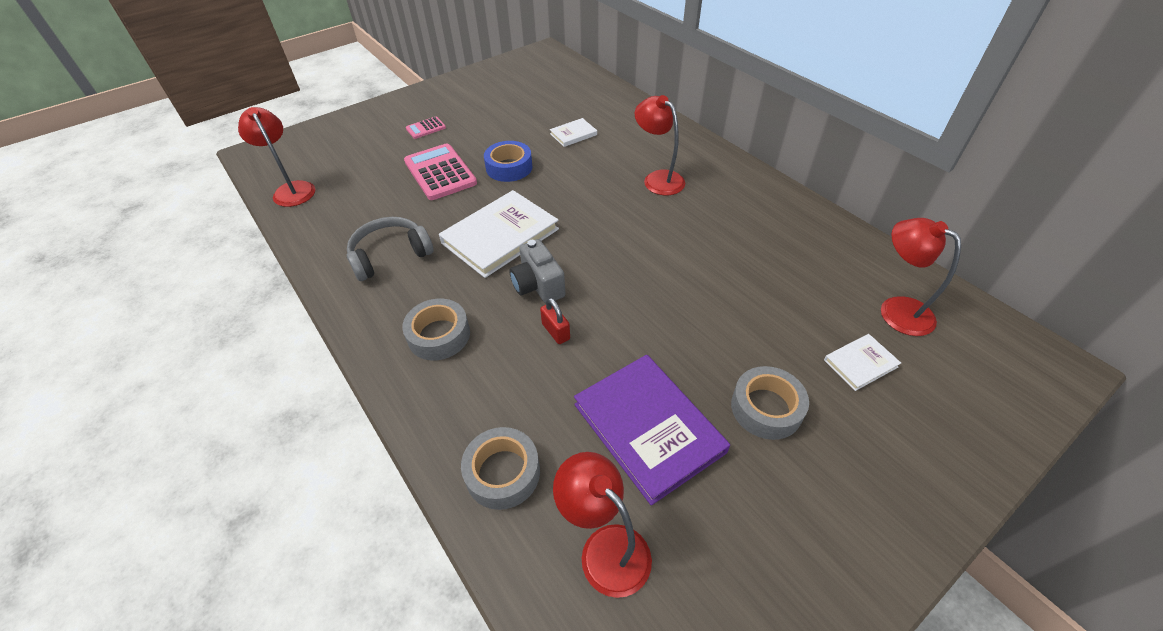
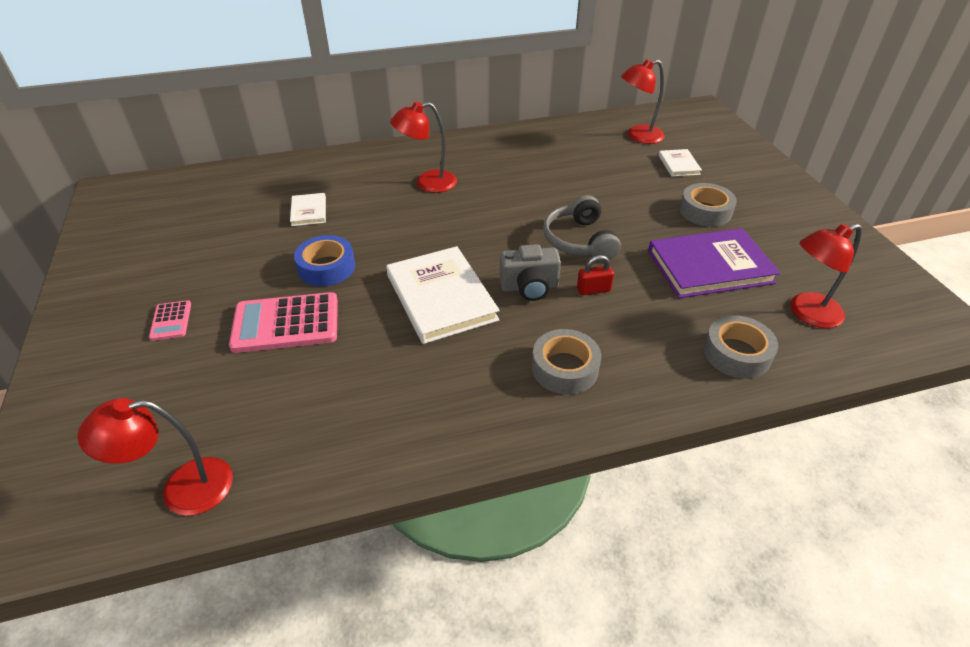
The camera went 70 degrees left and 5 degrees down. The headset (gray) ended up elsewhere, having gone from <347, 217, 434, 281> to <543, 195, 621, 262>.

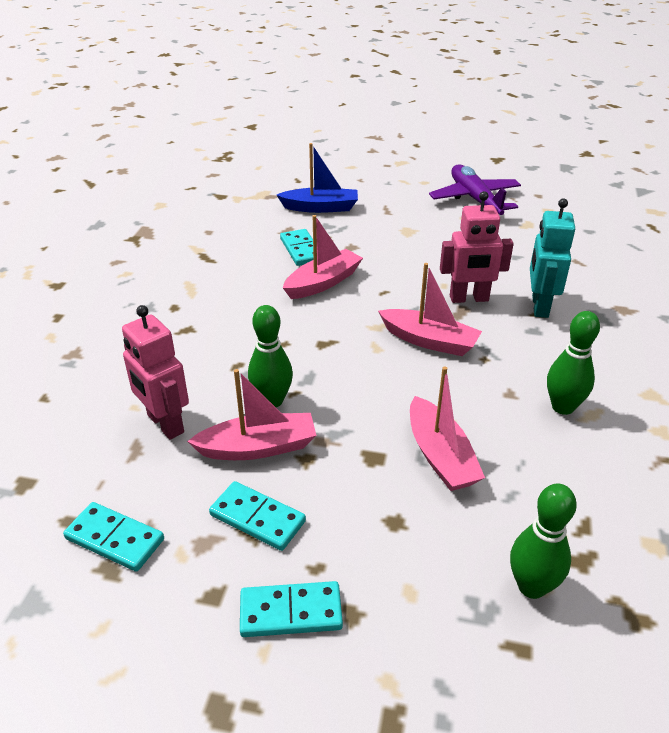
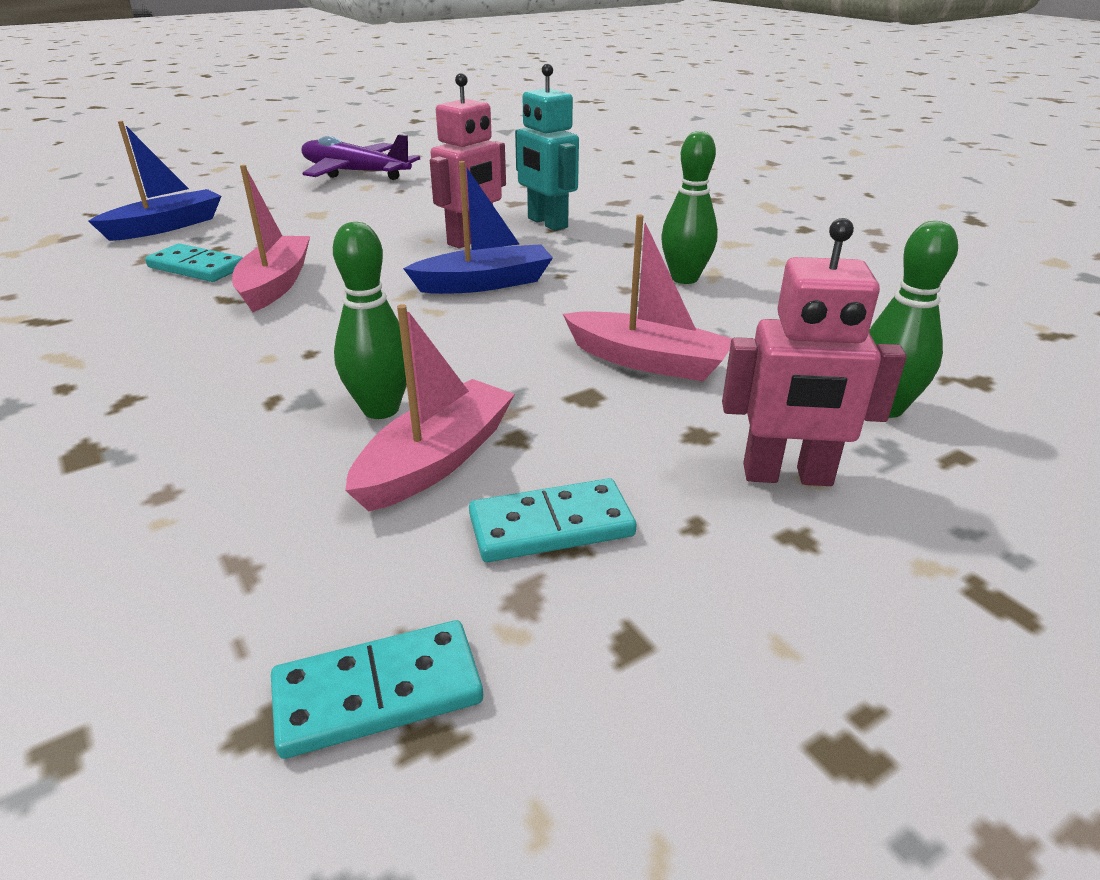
The camera went 45 degrees left and 5 degrees down. The second view lost the domino tile (teal) at <240, 581, 343, 637>. The toy robot (rosy) ended up elsewhere, having gone from <122, 305, 189, 440> to <722, 218, 907, 486>. What was the sailboat (rosy) at <378, 263, 482, 356> turned into the sailboat (blue) at <403, 161, 553, 294>.

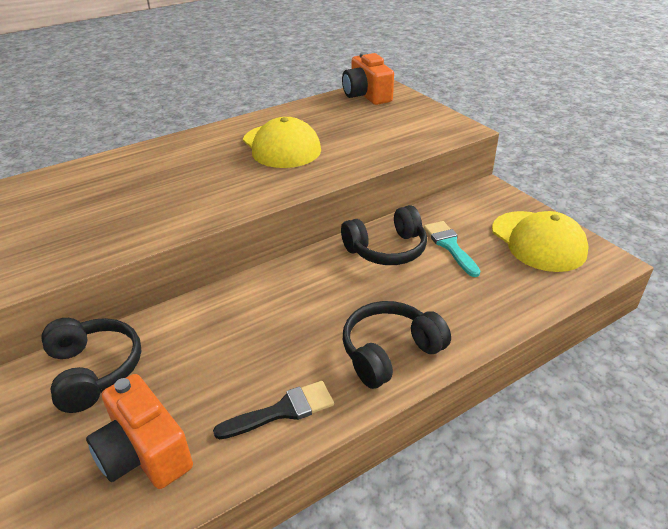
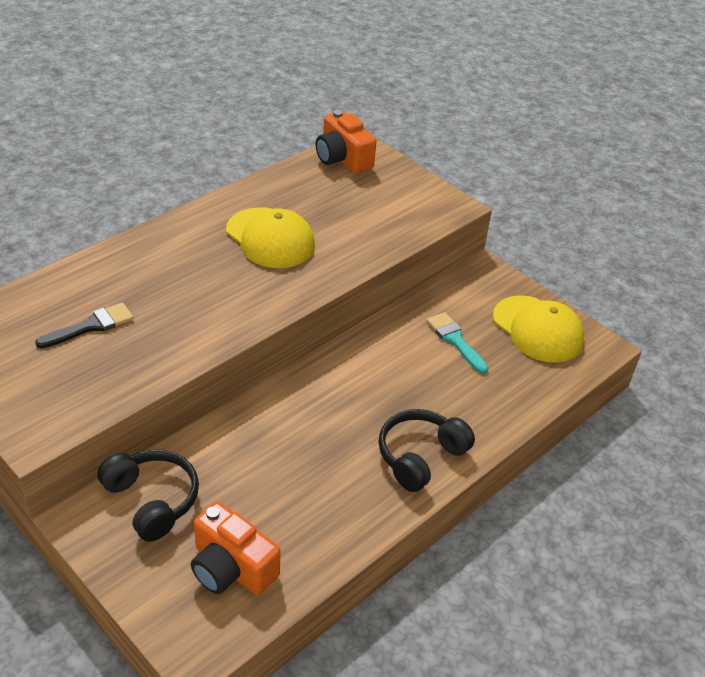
The camera went 15 degrees left and 5 degrees up. The second view lost the headset (jet-black) at <341, 205, 427, 265>. The paint brush (jet-black) ended up elsewhere, having gone from <213, 381, 334, 440> to <35, 302, 134, 348>.

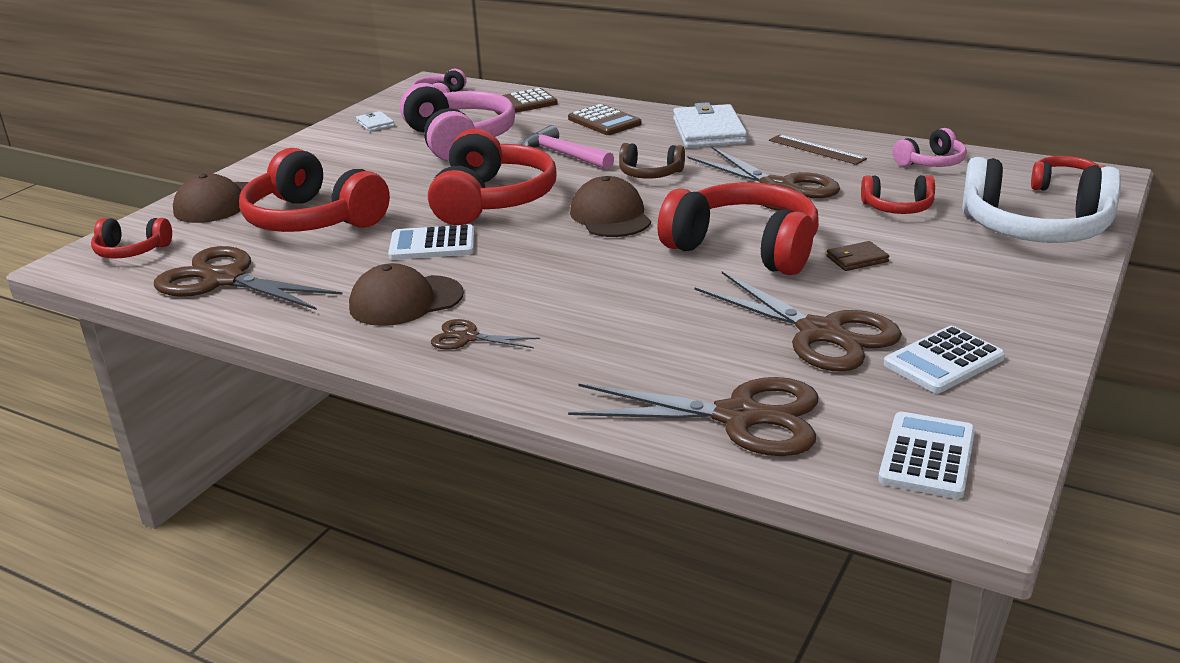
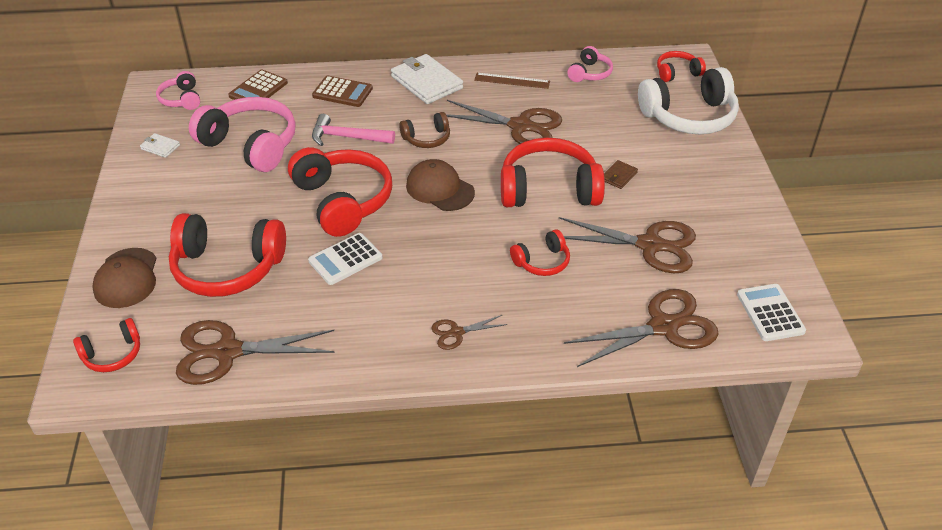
The camera went 35 degrees left and 15 degrees up. The second view lost the peaked cap (dark brown) at <349, 263, 464, 326>. The second view lost the adding machine (pure white) at <884, 326, 1005, 393>. The headset (scarlet) ended up elsewhere, having gone from <861, 175, 935, 214> to <510, 230, 570, 276>.

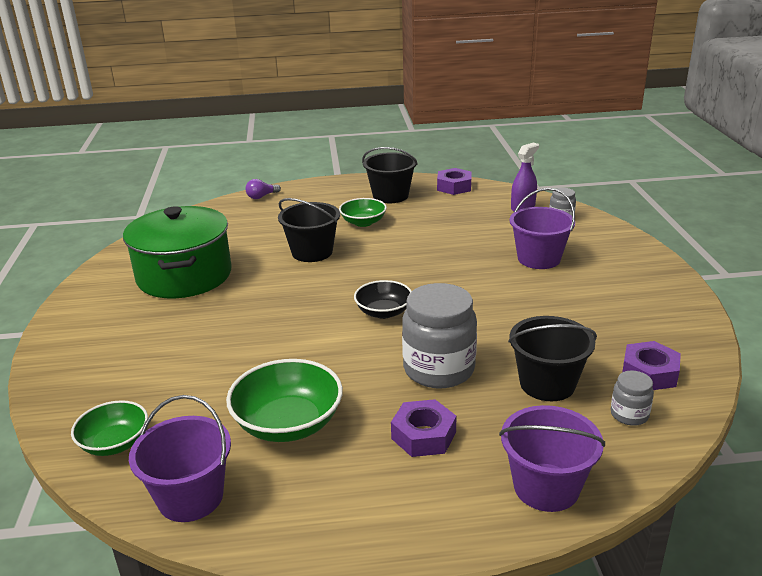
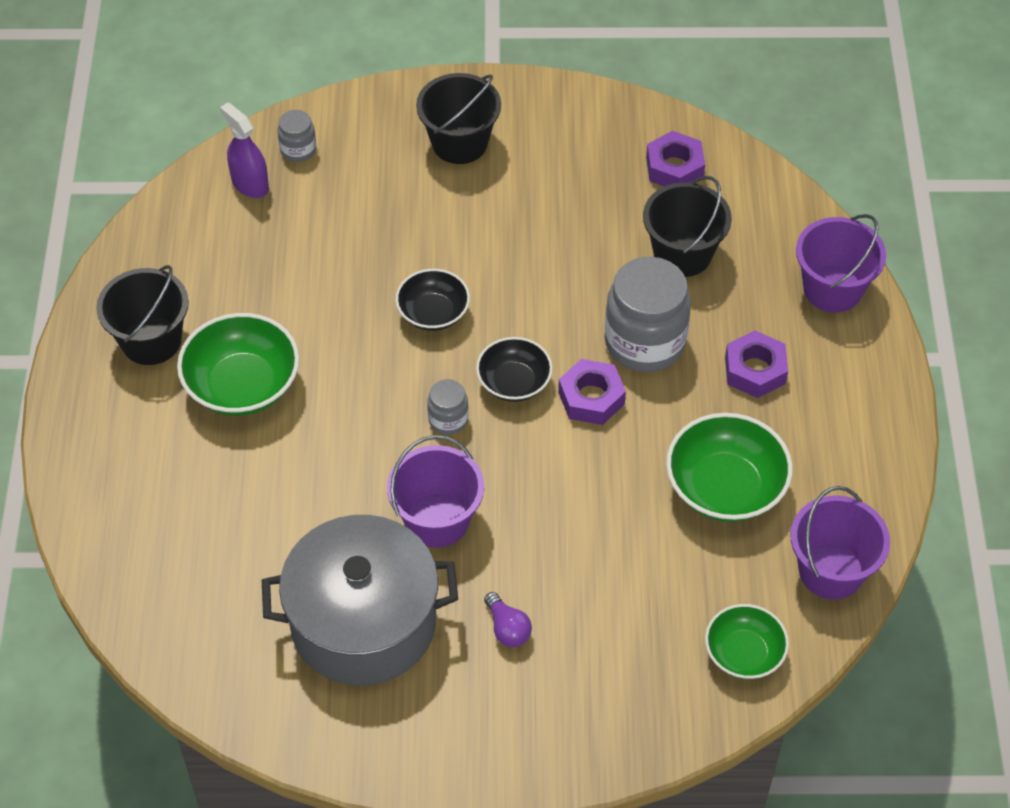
The camera went 85 degrees left and 25 degrees up. The second view gained the serving bowl (jet-black) at <395, 269, 470, 331>. The lightbulb (purple) ended up elsewhere, having gone from <245, 179, 281, 199> to <484, 592, 532, 647>. The pail (jet-black) ended up elsewhere, having gone from <278, 198, 340, 262> to <416, 73, 501, 164>. The hex nut (purple) ended up elsewhere, having gone from <437, 168, 472, 195> to <558, 359, 626, 425>. The pail (purple) ended up elsewhere, having gone from <509, 188, 575, 269> to <387, 435, 484, 548>. The jar (gray) ended up elsewhere, having gone from <611, 371, 654, 426> to <427, 379, 469, 435>. What was the stockpot (emerald) at <123, 206, 232, 299> turned into the stockpot (gray) at <262, 515, 458, 686>. The size of the serving bowl (emerald) at <339, 198, 387, 227> changed by a factor of 1.58.

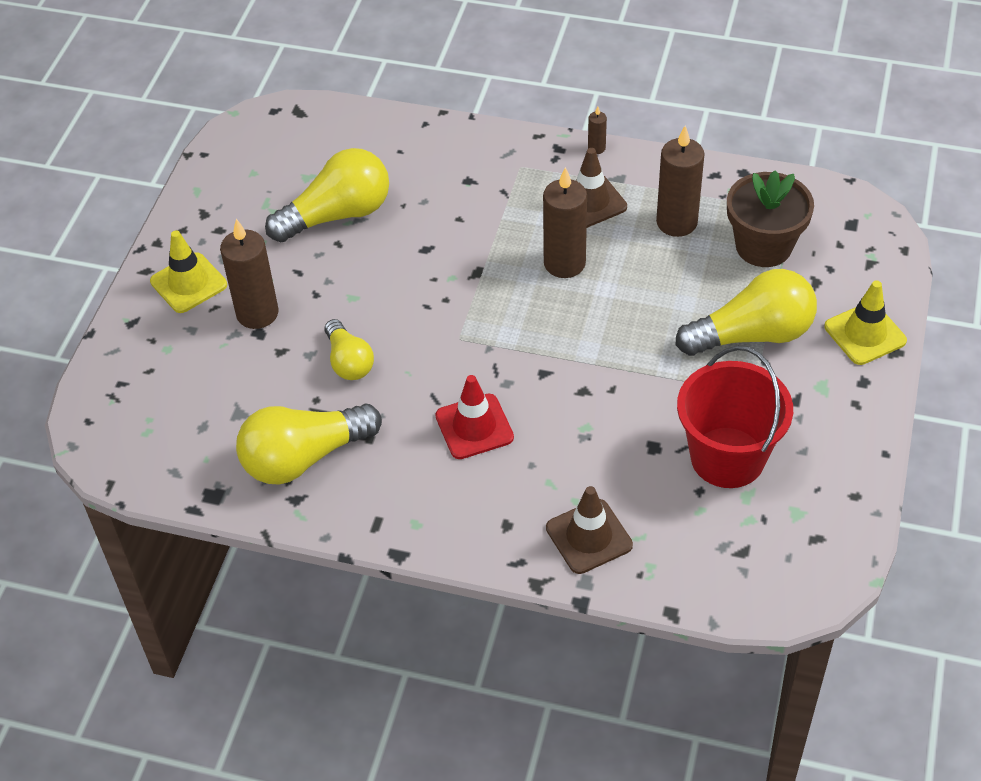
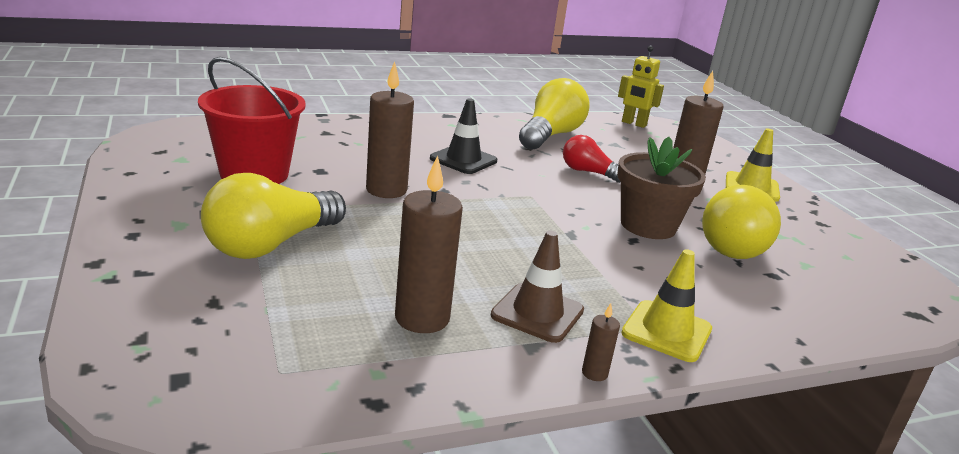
The camera went 140 degrees right and 25 degrees down. The second view lost the road cone (dark brown) at <546, 486, 633, 574>. The second view gained the toy robot (bright yellow) at <618, 46, 664, 128>. The candle (dark brown) ended up elsewhere, having gone from <543, 167, 587, 278> to <366, 61, 414, 198>. The flower pot (dark brown) ended up elsewhere, having gone from <727, 170, 814, 267> to <617, 137, 706, 239>. The road cone (bright yellow) ended up elsewhere, having gone from <824, 280, 907, 365> to <621, 249, 712, 362>. What was the lightbulb (bright yellow) at <325, 319, 374, 380> turned into the lightbulb (scarlet) at <563, 135, 621, 183>. What was the road cone (scarlet) at <435, 375, 514, 459> turned into the road cone (jet-black) at <430, 98, 497, 174>.

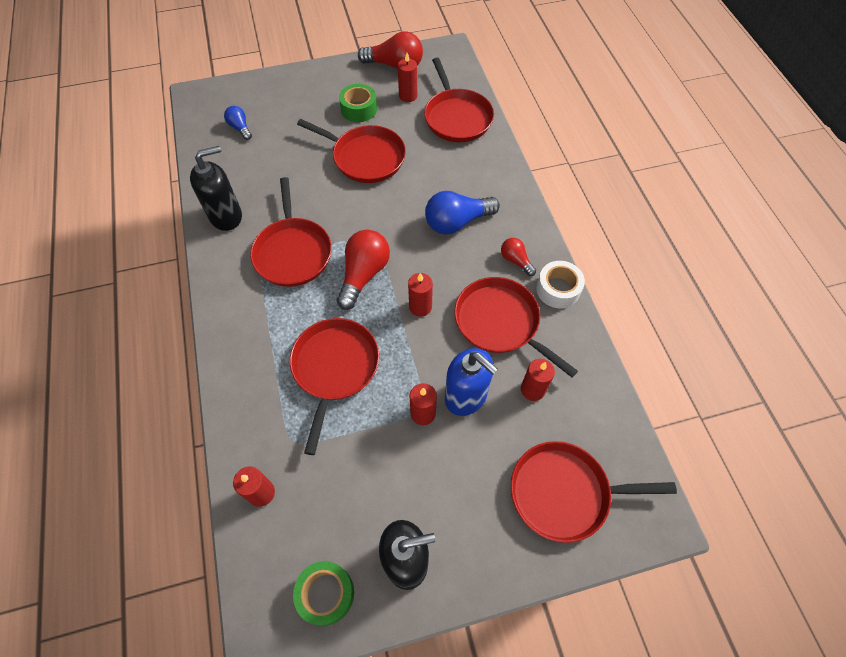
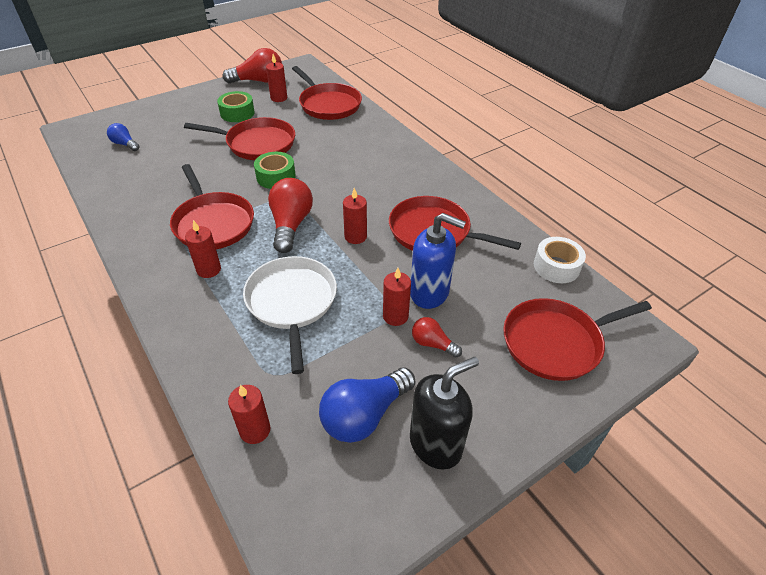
The camera went 20 degrees left and 15 degrees down. The second view lost the soap dispenser (jet-black) at <190, 146, 242, 231>. The sticky tape (emerald) ended up elsewhere, having gone from <293, 561, 354, 626> to <254, 152, 296, 189>. The lightbulb (blue) ended up elsewhere, having gone from <425, 191, 500, 235> to <319, 367, 416, 443>. The lightbulb (scarlet) ended up elsewhere, having gone from <501, 238, 536, 276> to <412, 317, 462, 358>. The candle (scarlet) ended up elsewhere, having gone from <521, 359, 555, 401> to <185, 220, 221, 278>. The sticky tape (pure white) ended up elsewhere, having gone from <536, 261, 585, 308> to <534, 237, 586, 283>. What was the skillet (scarlet) at <290, 318, 379, 455> turned into the skillet (pure white) at <243, 256, 337, 374>.

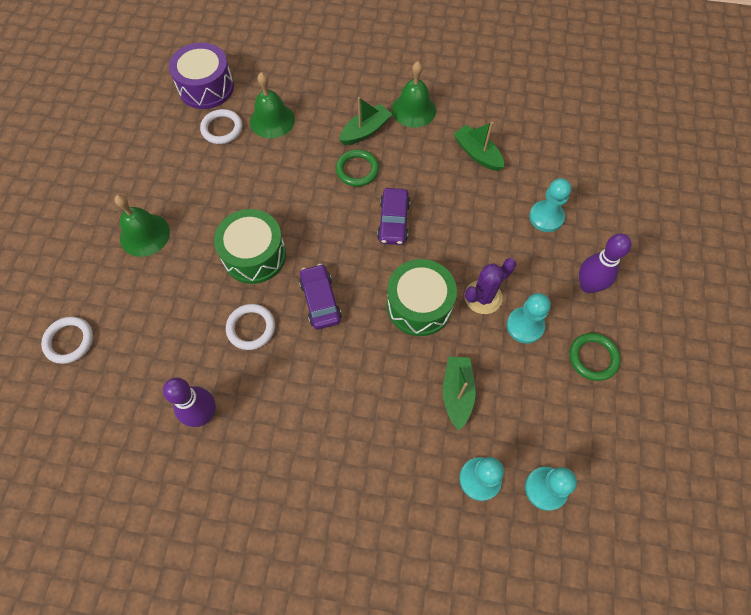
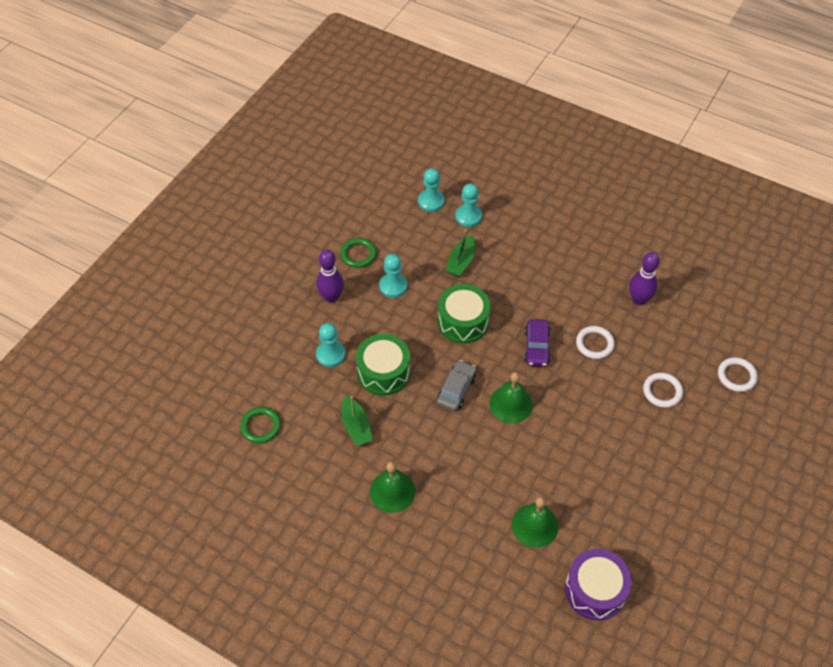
The camera went 160 degrees left and 10 degrees down. The second view lost the sailboat (emerald) at <339, 97, 392, 145>. The second view lost the prickly plant (purple) at <465, 258, 516, 314>. The school bell (emerald) ended up elsewhere, having gone from <115, 194, 170, 257> to <489, 372, 533, 423>. The ring (pure white) ended up elsewhere, having gone from <200, 109, 242, 144> to <643, 373, 683, 408>. The drum (emerald) ended up elsewhere, having gone from <214, 209, 286, 284> to <356, 334, 410, 395>. The ring (emerald) ended up elsewhere, having gone from <336, 149, 379, 187> to <240, 407, 281, 443>. What was the automobile (purple) at <377, 188, 410, 245> turned into the automobile (gray) at <437, 360, 477, 411>.

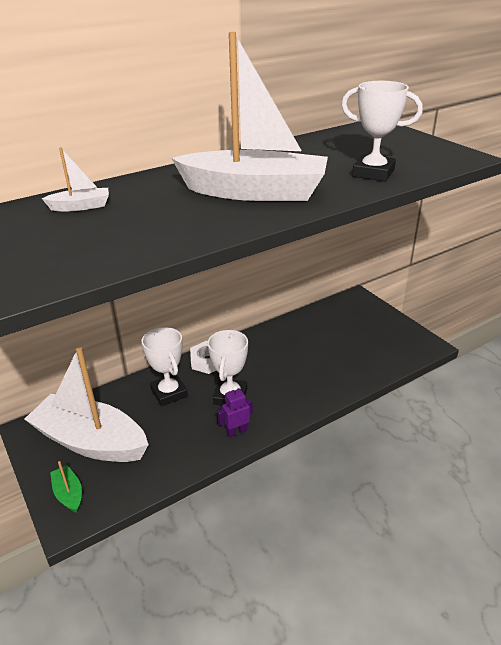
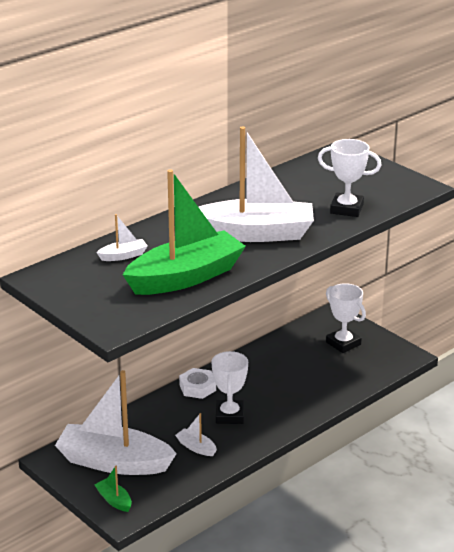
The camera went 10 degrees left and 5 degrees down. The second view lost the toy robot (purple) at <218, 386, 253, 438>. The second view gained the sailboat (emerald) at <123, 169, 246, 295>. The second view gained the sailboat (pure white) at <175, 413, 217, 456>. The trophy (pure white) ended up elsewhere, having gone from <142, 327, 188, 406> to <326, 283, 366, 353>.

